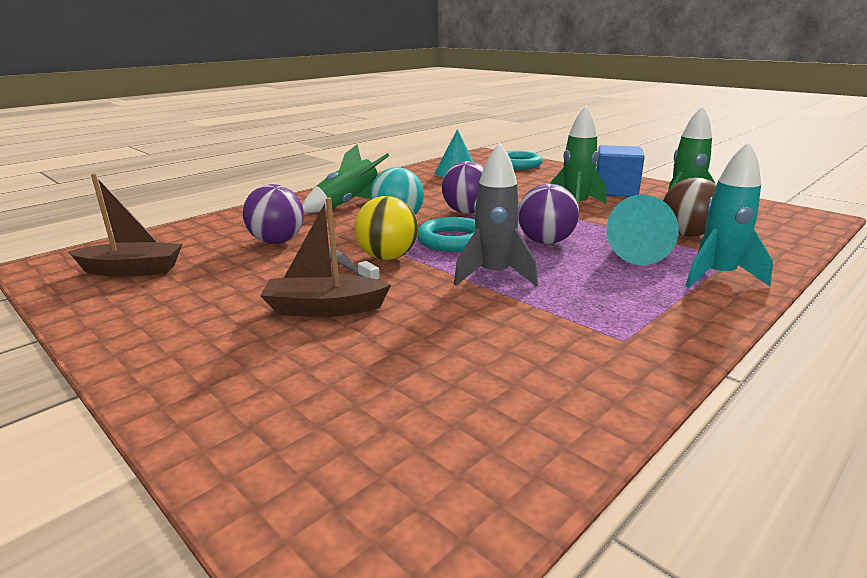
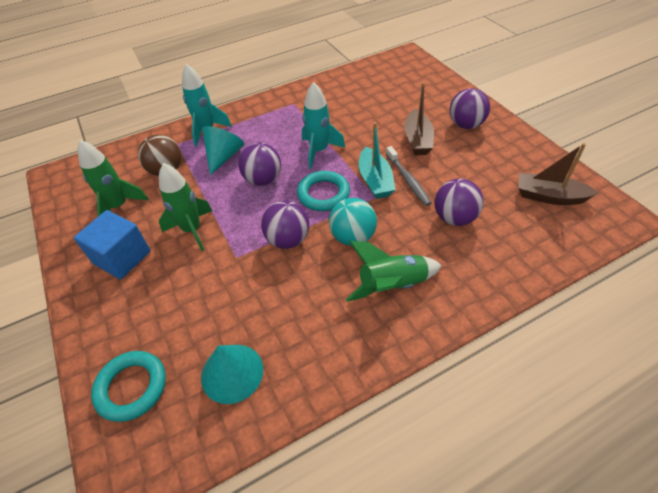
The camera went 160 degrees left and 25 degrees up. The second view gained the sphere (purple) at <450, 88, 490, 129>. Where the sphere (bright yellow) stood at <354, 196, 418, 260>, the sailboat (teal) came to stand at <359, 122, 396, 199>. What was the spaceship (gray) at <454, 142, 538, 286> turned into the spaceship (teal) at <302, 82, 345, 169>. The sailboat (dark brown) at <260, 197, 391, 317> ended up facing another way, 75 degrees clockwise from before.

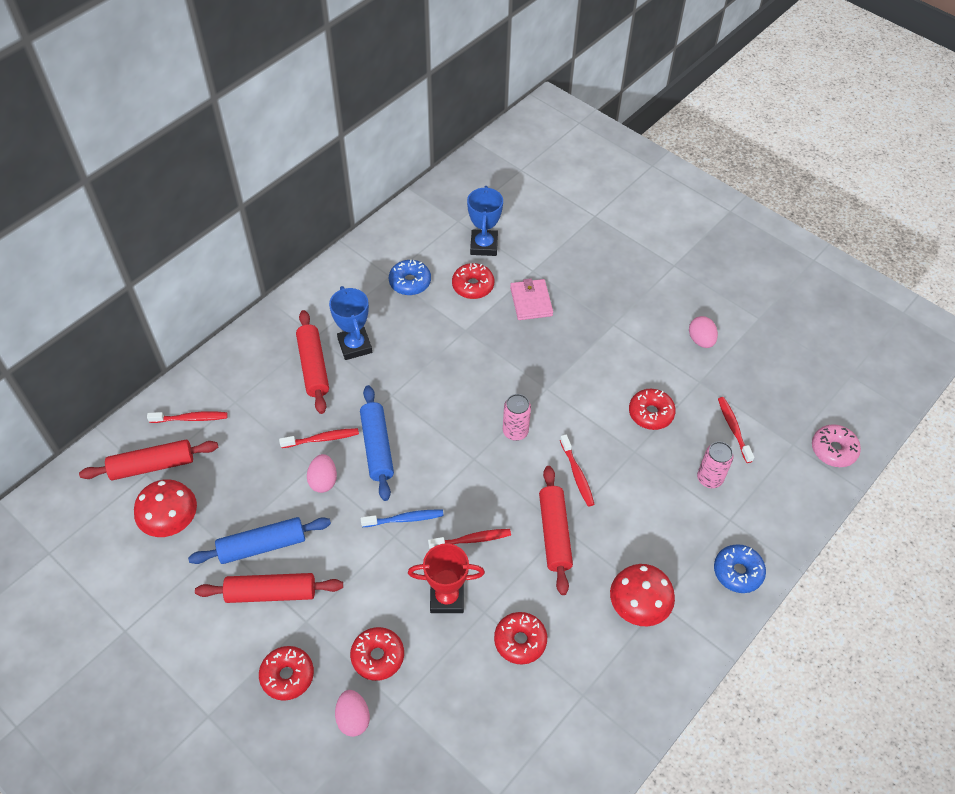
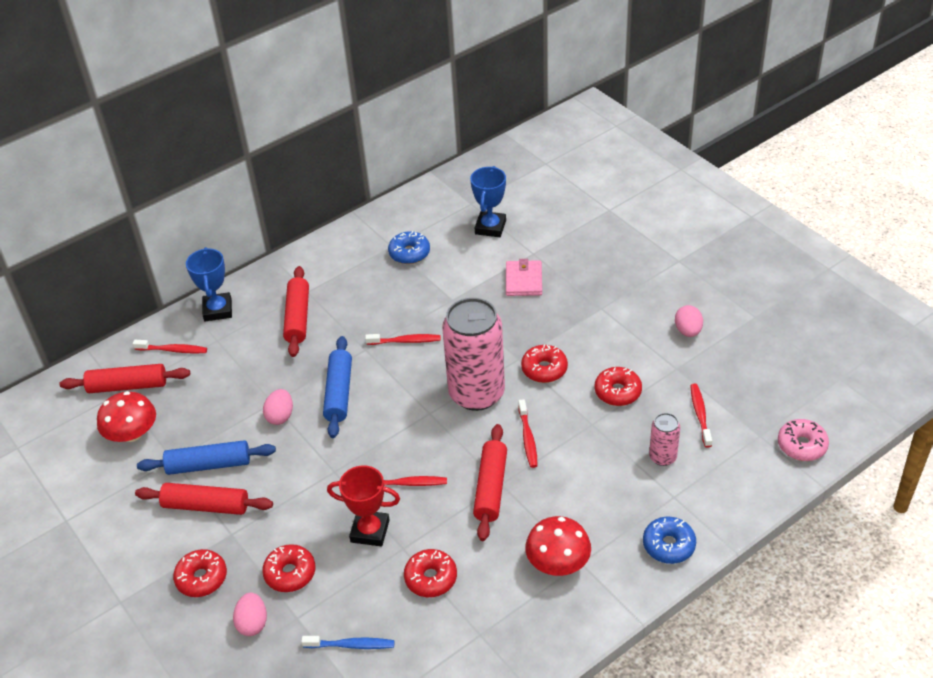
The camera went 15 degrees right and 10 degrees down. The tooth brush (scarlet) ended up elsewhere, having gone from <279, 428, 359, 448> to <365, 334, 441, 345>. The trophy (blue) ended up elsewhere, having gone from <329, 286, 372, 360> to <186, 247, 232, 321>. The tooth brush (blue) ended up elsewhere, having gone from <361, 510, 444, 527> to <301, 636, 394, 649>. The doughnut (scarlet) ended up elsewhere, having gone from <452, 263, 494, 299> to <521, 345, 568, 383>. The size of the can (rosy) at <503, 394, 531, 441> changed by a factor of 2.15.

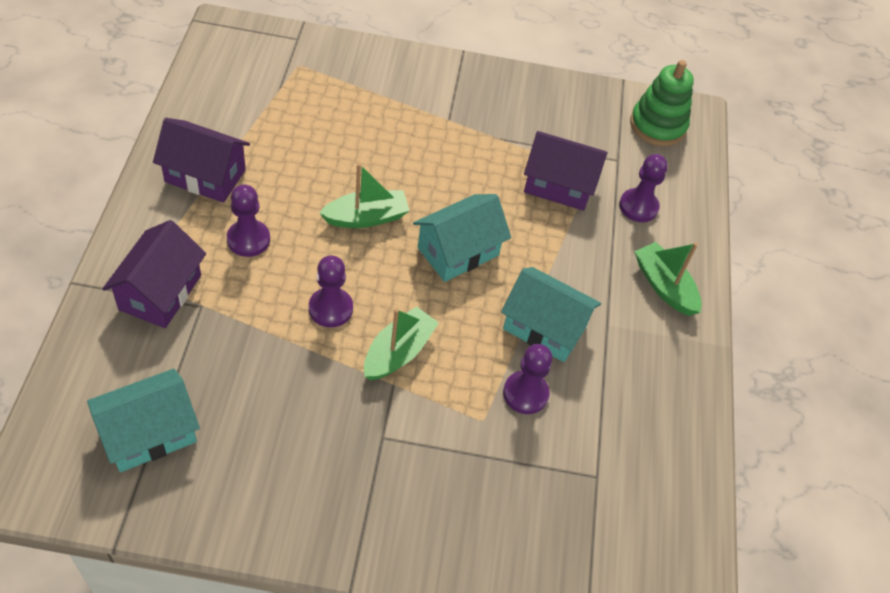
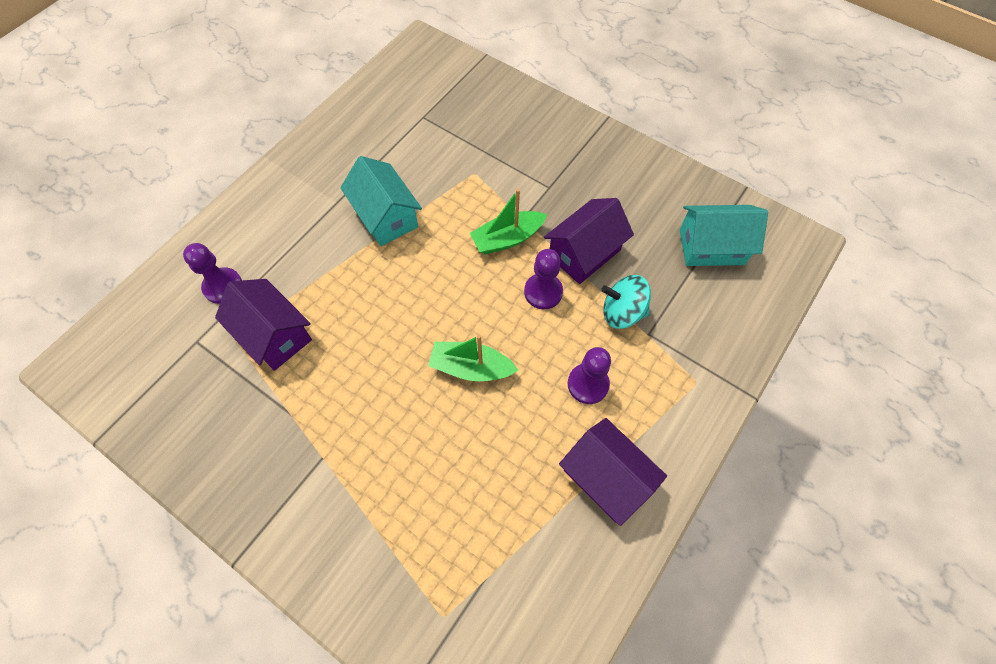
The camera went 145 degrees left and 10 degrees up. The second view lost the house (teal) at <413, 194, 511, 282>. The second view lost the game pawn (purple) at <503, 344, 552, 414>. The second view lost the stacking rings (emerald) at <630, 60, 694, 146>. The second view lost the sailboat (emerald) at <635, 242, 702, 316>. The second view gained the spinning top (teal) at <601, 275, 651, 329>. The house (purple) ended up elsewhere, having gone from <102, 220, 206, 328> to <544, 198, 634, 284>.

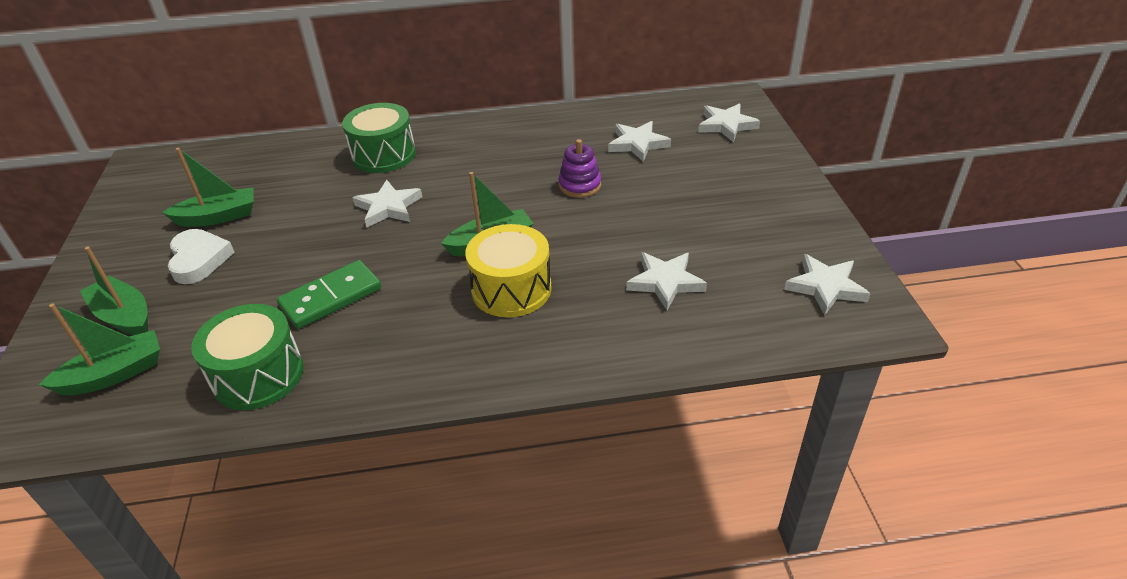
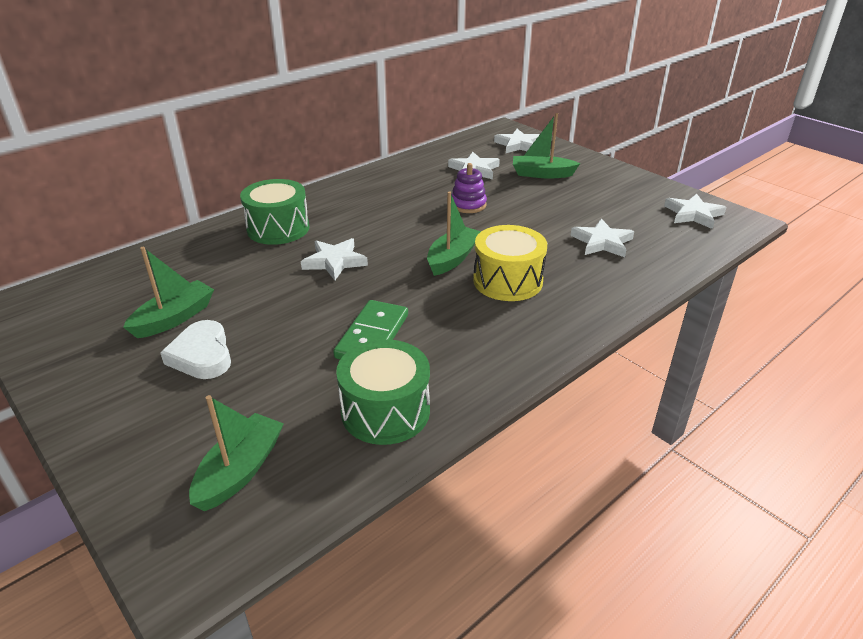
The camera went 35 degrees left and 5 degrees down. The sailboat (emerald) ended up elsewhere, having gone from <80, 246, 148, 335> to <513, 113, 580, 178>. The heart shape (pure white) at <168, 229, 235, 284> ended up facing another way, 150 degrees counterclockwise from before.

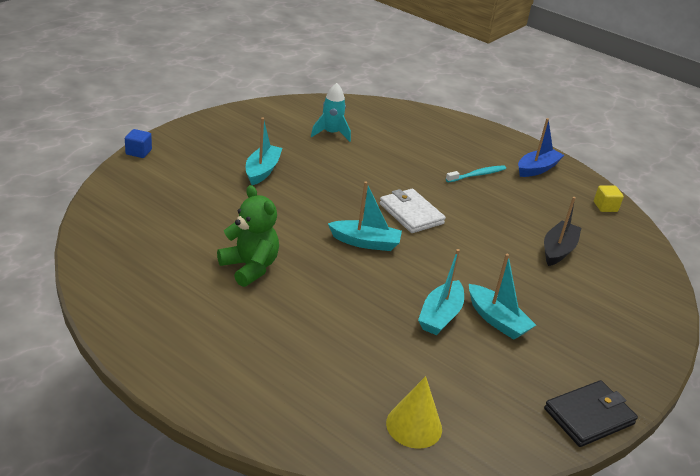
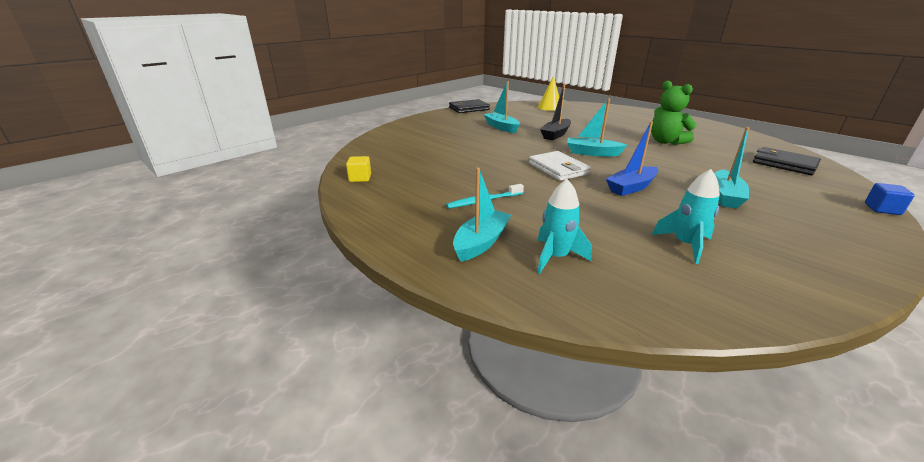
The camera went 170 degrees left and 5 degrees down. The second view gained the spaceship (teal) at <537, 179, 592, 274>. The second view gained the billfold (jet-black) at <753, 147, 821, 175>. The sailboat (teal) ended up elsewhere, having gone from <418, 249, 464, 335> to <453, 168, 511, 262>. The sailboat (blue) ended up elsewhere, having gone from <518, 118, 564, 177> to <606, 121, 658, 196>. The sailboat (jet-black) ended up elsewhere, having gone from <544, 197, 581, 266> to <540, 84, 571, 140>.

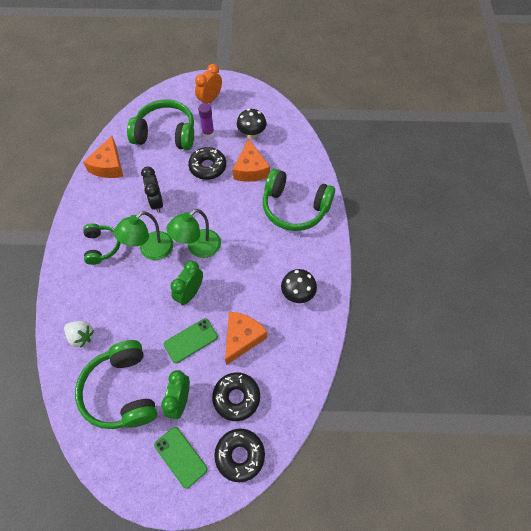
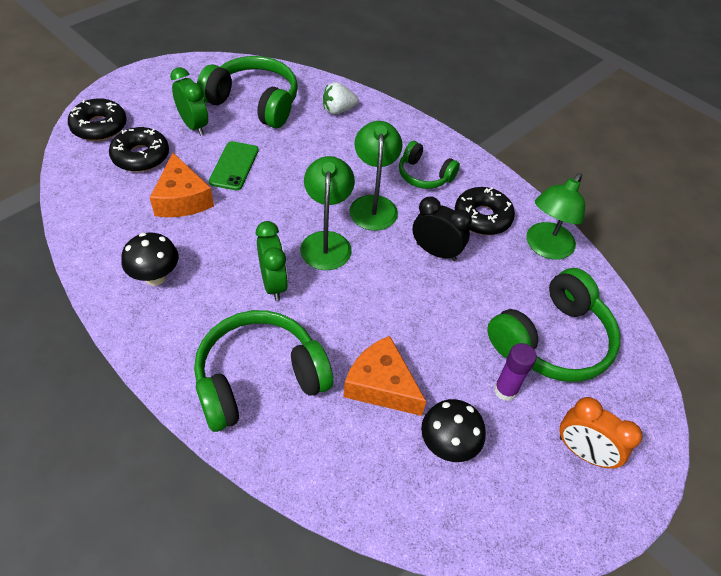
The camera went 130 degrees right and 10 degrees down. The second view lost the phone (emerald) at <154, 427, 208, 489>. The alarm clock (emerald) ended up elsewhere, having gone from <171, 261, 203, 306> to <256, 221, 288, 301>. The doughnut (jet-black) ended up elsewhere, having gone from <188, 147, 226, 180> to <455, 187, 515, 235>. Where the cheese wedge (orange-coloured) stood at <83, 136, 123, 178>, the lamp (emerald) came to stand at <526, 173, 585, 260>. The alarm clock (orange-coloured) at <195, 64, 222, 103> ended up facing another way, 135 degrees clockwise from before.

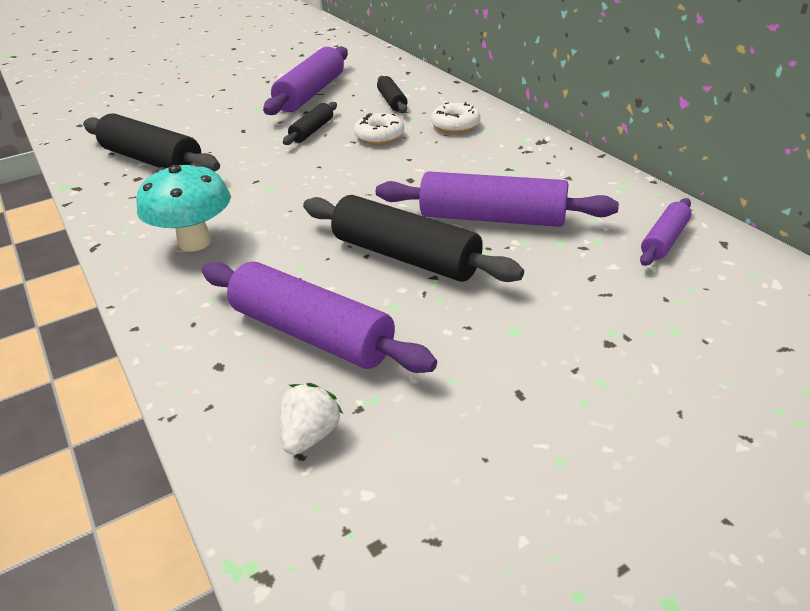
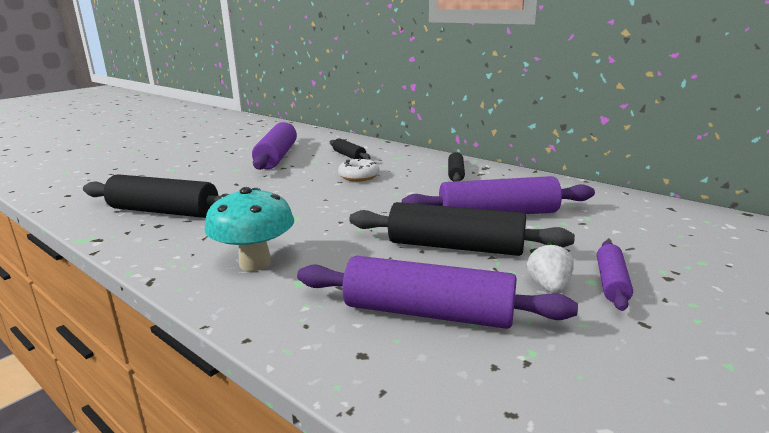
The camera went 20 degrees left and 15 degrees down. The second view lost the doughnut (pure white) at <431, 102, 480, 133>. The toy strawberry (pure white) ended up elsewhere, having gone from <280, 383, 343, 455> to <527, 241, 574, 294>. The rolling pin (jet-black) ended up elsewhere, having gone from <283, 102, 337, 145> to <448, 152, 465, 182>. The rolling pin (purple) ended up elsewhere, having gone from <640, 198, 691, 266> to <597, 241, 633, 311>.

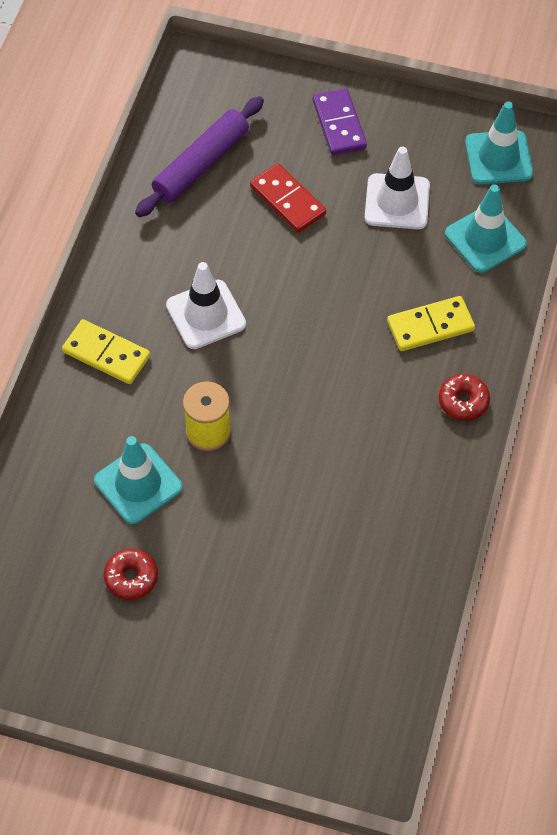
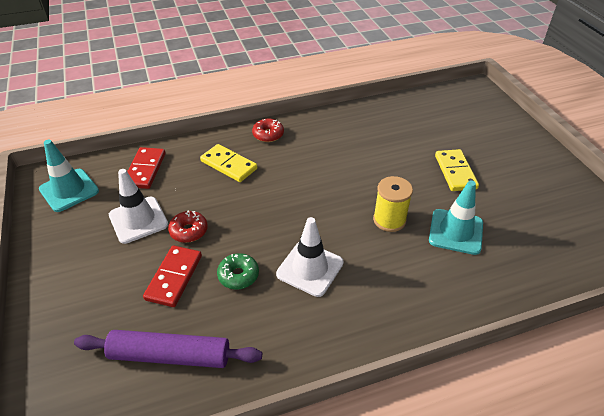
The camera went 125 degrees left and 15 degrees down. The second view lost the domino tile (purple) at <313, 88, 367, 155>. The second view gained the doughnut (emerald) at <217, 253, 259, 289>. The domino tile (bright yellow) ended up elsewhere, having gone from <62, 319, 150, 384> to <435, 149, 479, 191>. The doughnut (scarlet) ended up elsewhere, having gone from <104, 549, 158, 600> to <168, 210, 208, 243>. Where the road cone (teal) stood at <445, 184, 527, 273>, the domino tile (scarlet) came to stand at <127, 147, 166, 189>.

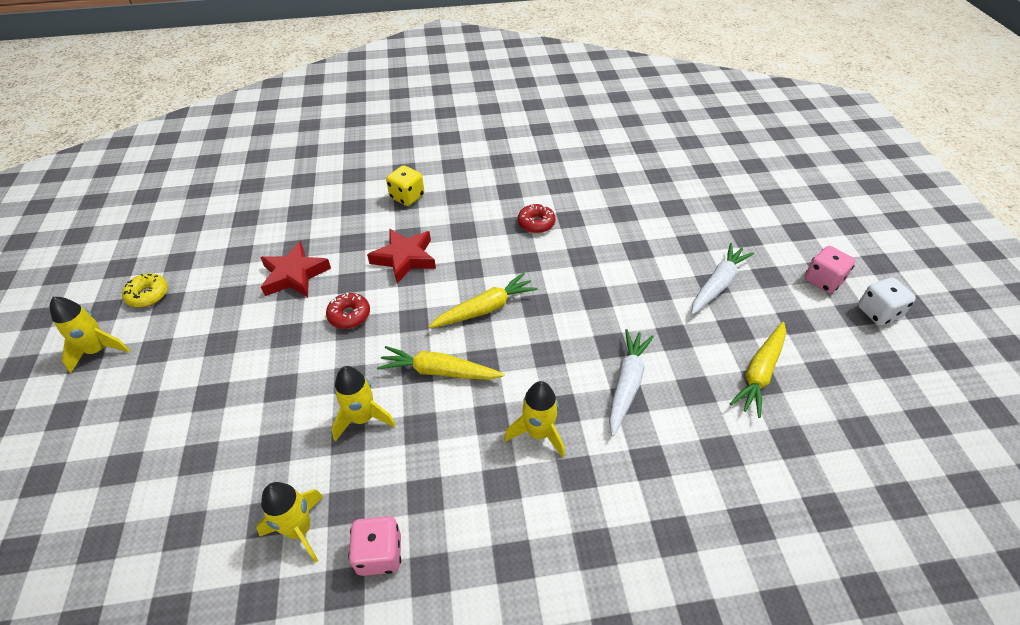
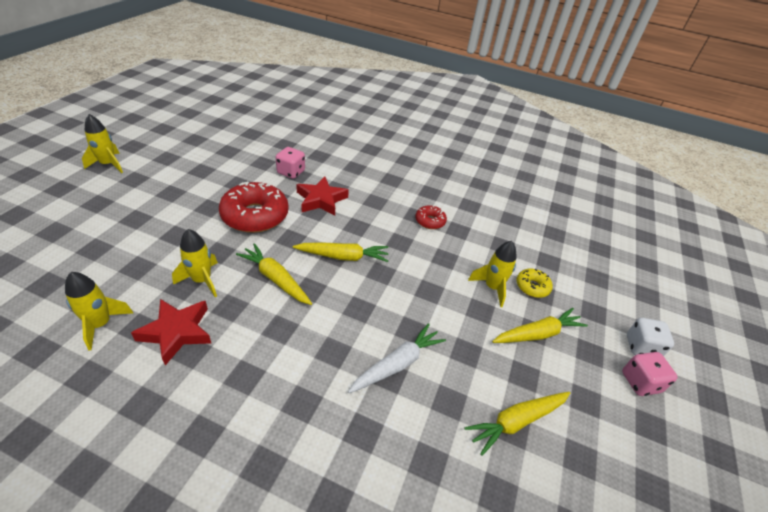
The camera went 25 degrees right and 5 degrees down. The second view lost the die (bright yellow) at <386, 165, 424, 206>. The doughnut (bright yellow) ended up elsewhere, having gone from <122, 273, 168, 307> to <516, 269, 553, 298>. The star (scarlet) ended up elsewhere, having gone from <260, 241, 331, 297> to <131, 299, 211, 365>. The die (rosy) ended up elsewhere, having gone from <348, 516, 401, 576> to <276, 147, 305, 179>. The spaceship (bright yellow) ended up elsewhere, having gone from <504, 381, 565, 458> to <468, 241, 517, 307>. The die (pure white) ended up elsewhere, having gone from <858, 277, 916, 325> to <627, 318, 674, 356>. What was the carrot (pure white) at <691, 243, 754, 315> turned into the carrot (bright yellow) at <492, 308, 588, 343>. The size of the doughnut (scarlet) at <326, 292, 370, 329> changed by a factor of 2.02.

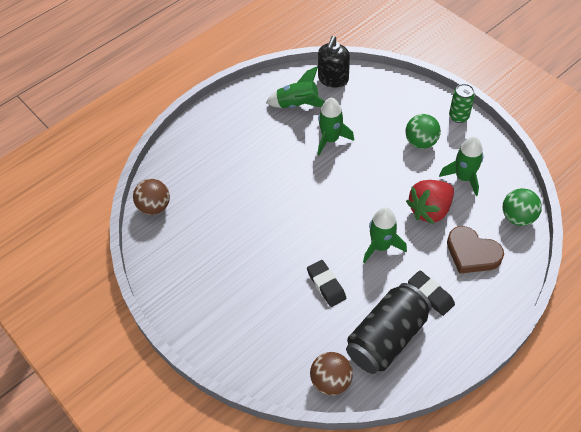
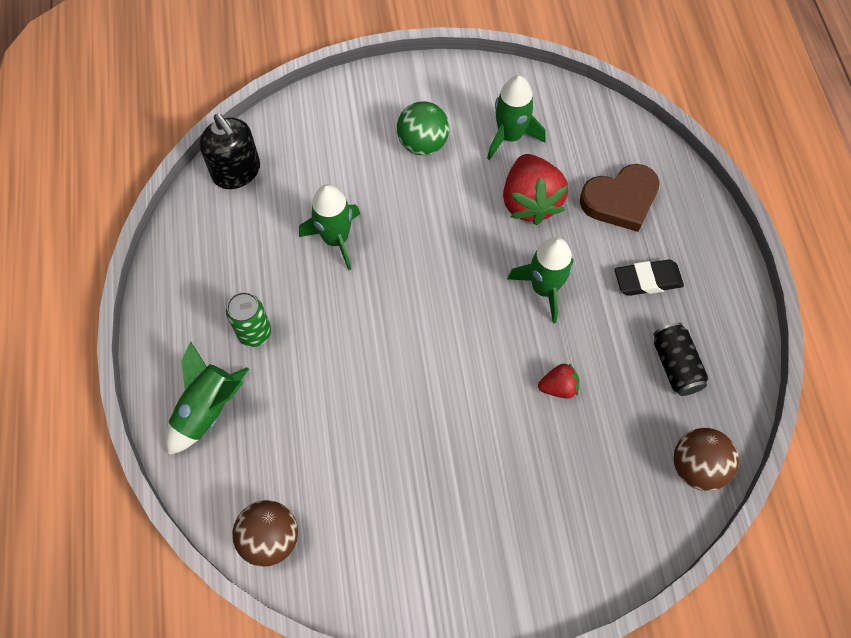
The camera went 60 degrees left and 10 degrees up. The second view lost the sphere (emerald) at <503, 188, 542, 226>. The spaceship (emerald) ended up elsewhere, having gone from <266, 66, 325, 108> to <166, 341, 249, 455>. The can (emerald) ended up elsewhere, having gone from <449, 84, 475, 123> to <226, 292, 271, 347>. Where the pencil eraser (jet-black) stood at <307, 260, 346, 307>, the toy strawberry (scarlet) came to stand at <538, 363, 579, 399>. The size of the can (jet-black) at <346, 283, 432, 374> changed by a factor of 0.53.

